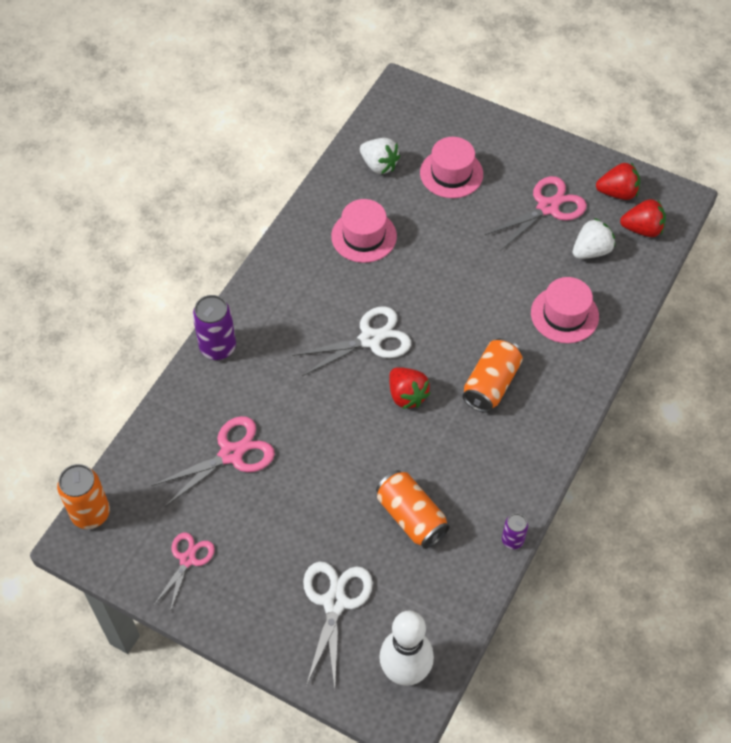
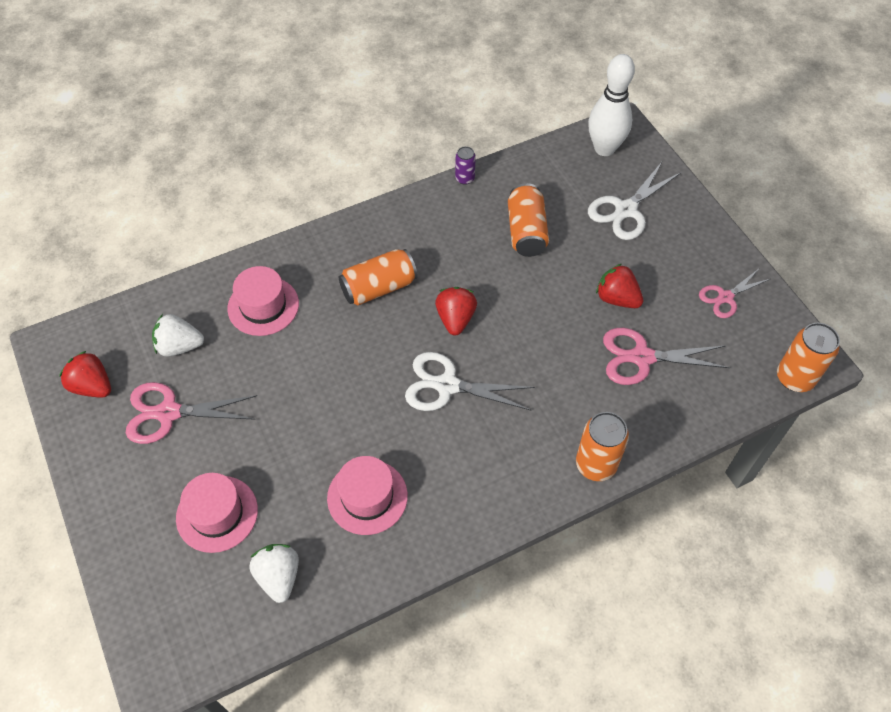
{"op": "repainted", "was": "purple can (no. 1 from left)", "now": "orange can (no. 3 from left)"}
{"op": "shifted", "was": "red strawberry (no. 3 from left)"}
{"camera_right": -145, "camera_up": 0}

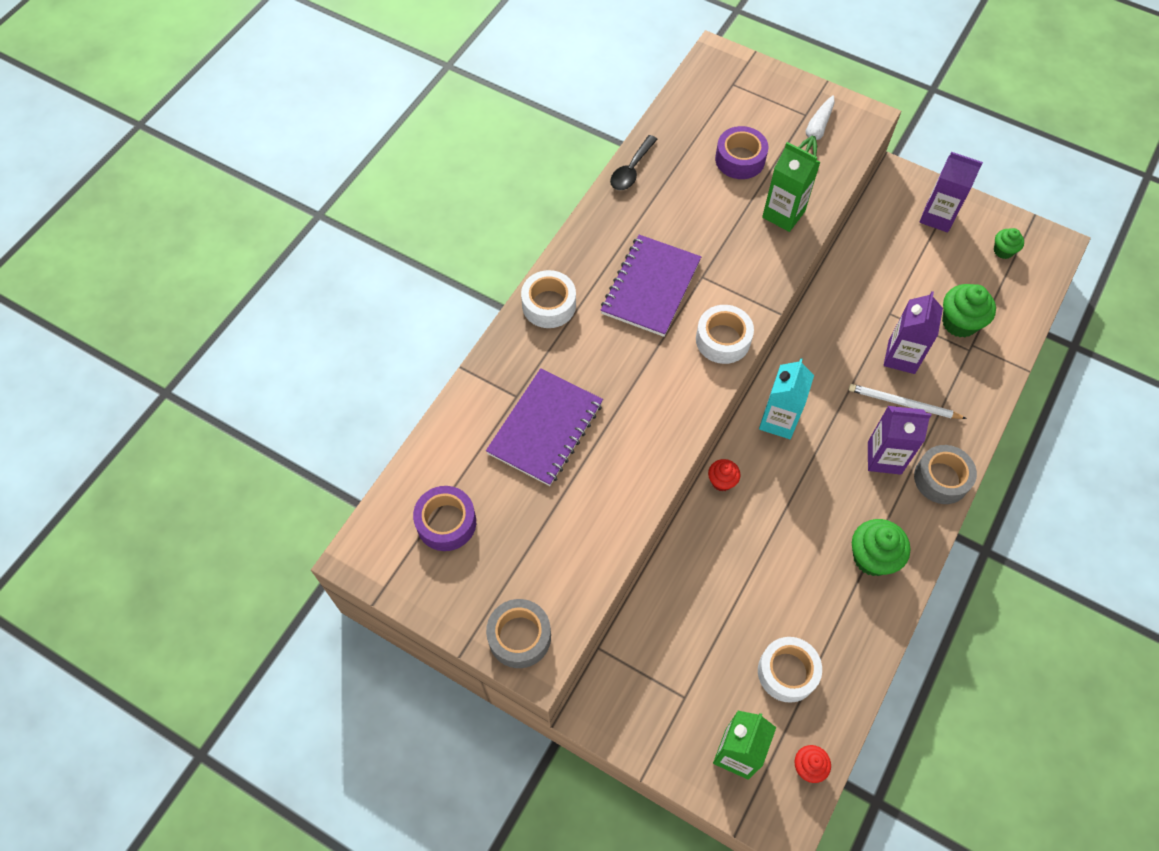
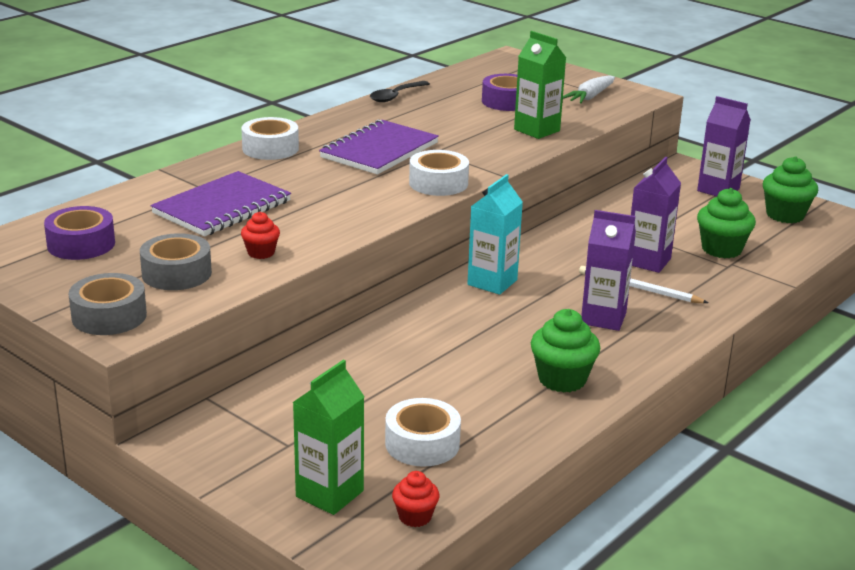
{"op": "shifted", "was": "red cupcake (no. 1 from left)"}
{"op": "shifted", "was": "grey tape (no. 2 from left)"}
{"op": "scaled", "was": "green cupcake (no. 3 from left)", "ratio": 1.72}
{"camera_right": 10, "camera_up": -35}

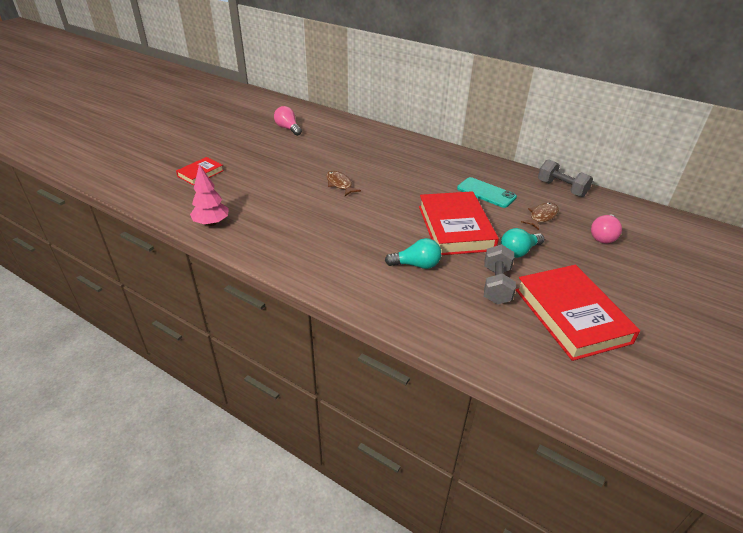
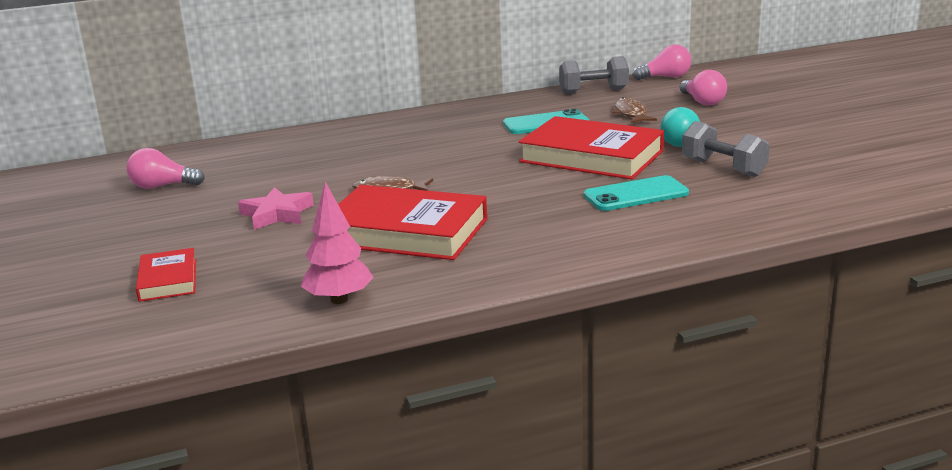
{"op": "swapped", "was": "turquoise light bulb (no. 1 from left)", "now": "turquoise phone (no. 2 from left)"}
{"op": "shifted", "was": "red book (no. 3 from left in the first image)", "now": "red book (no. 2 from left)"}
{"op": "new", "now": "pink star"}
{"op": "new", "now": "pink light bulb (no. 2 from left)"}
{"camera_right": -50, "camera_up": -15}

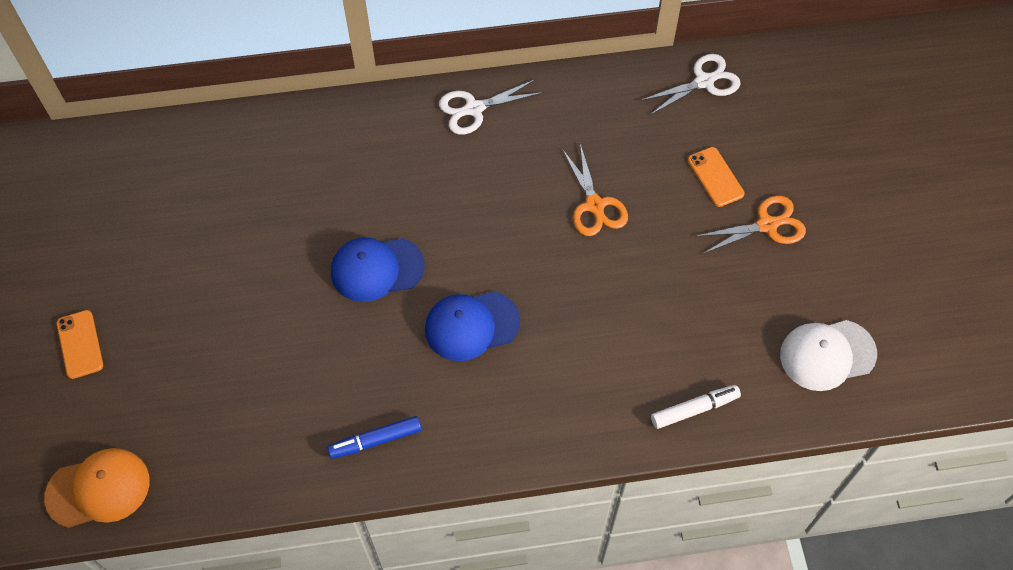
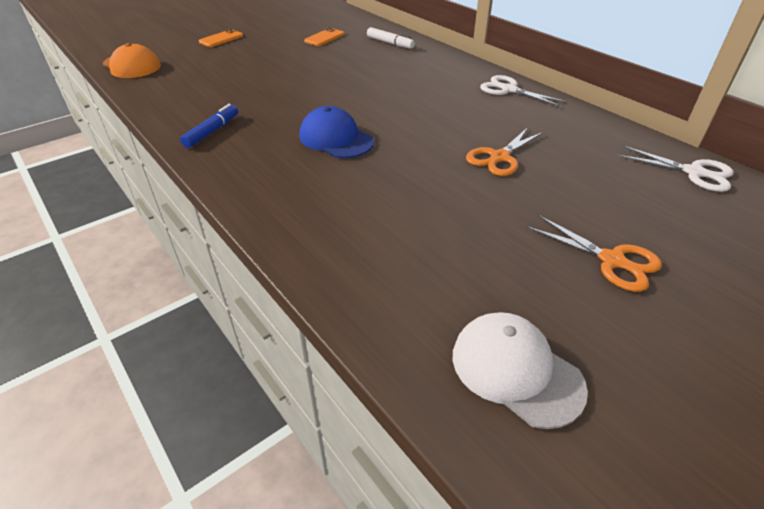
{"op": "rotated", "was": "blue marker", "clockwise": 75}
{"op": "gone", "was": "blue cap (no. 1 from left)"}
{"op": "shifted", "was": "white marker"}
{"op": "shifted", "was": "orange phone (no. 2 from left)"}
{"camera_right": 60, "camera_up": -20}

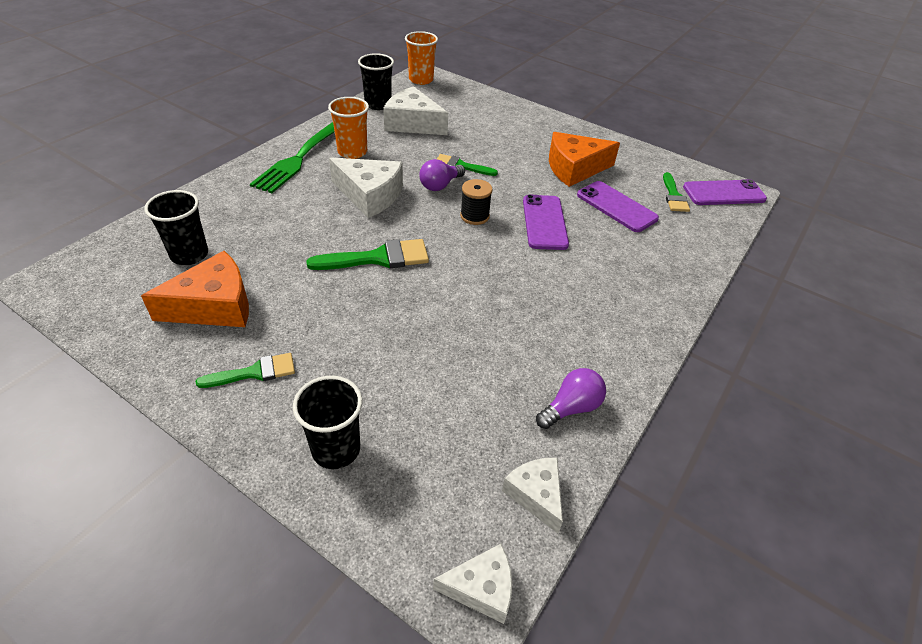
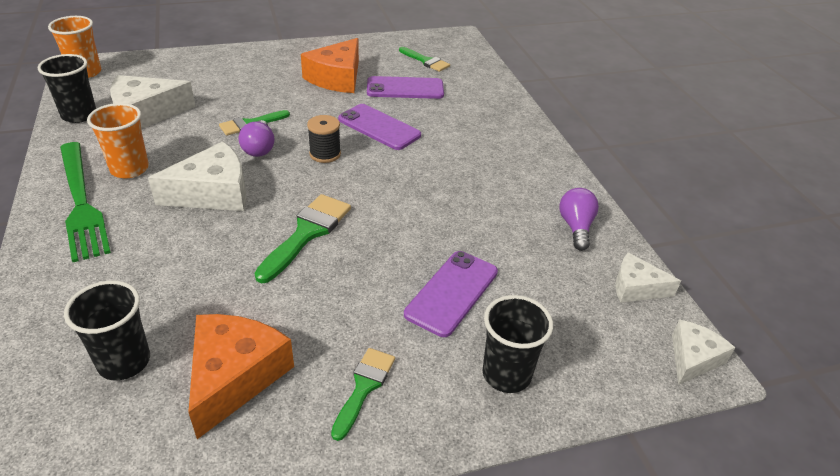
{"op": "shifted", "was": "purple phone (no. 3 from left)"}
{"camera_right": -50, "camera_up": -5}

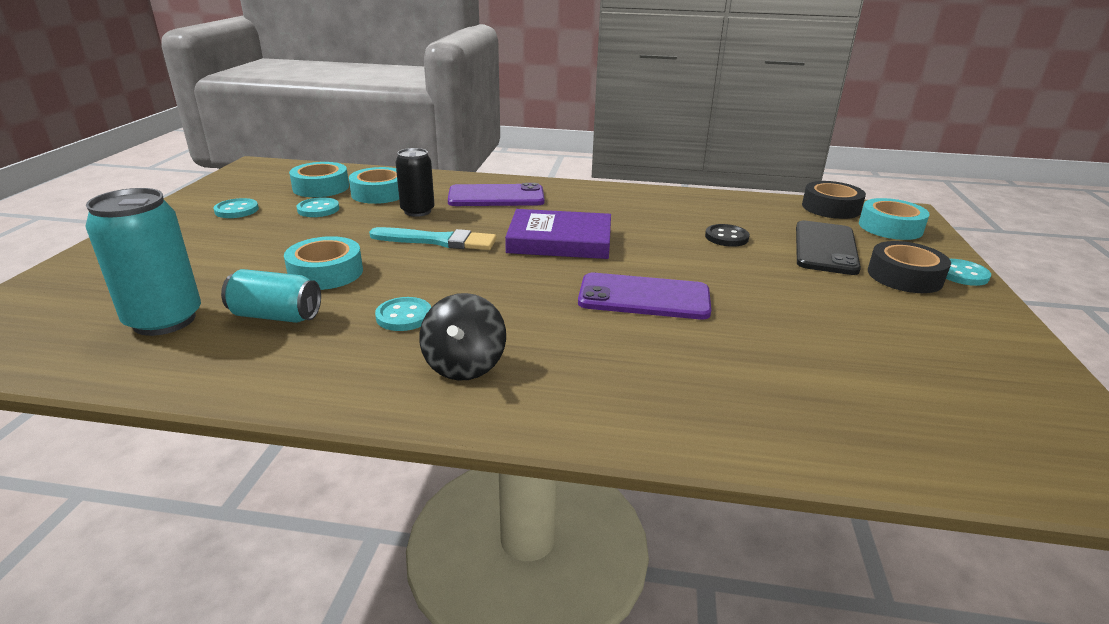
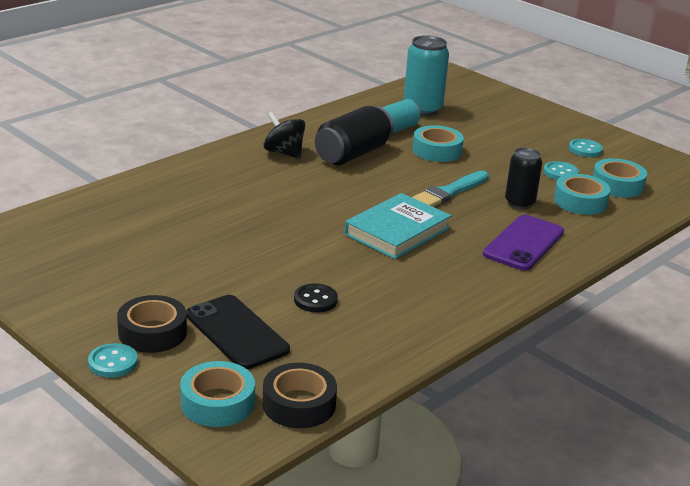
{"op": "swapped", "was": "turquoise button (no. 3 from left)", "now": "black can (no. 1 from left)"}
{"op": "repainted", "was": "purple book", "now": "turquoise book"}
{"op": "gone", "was": "purple phone (no. 2 from left)"}
{"camera_right": 125, "camera_up": 0}

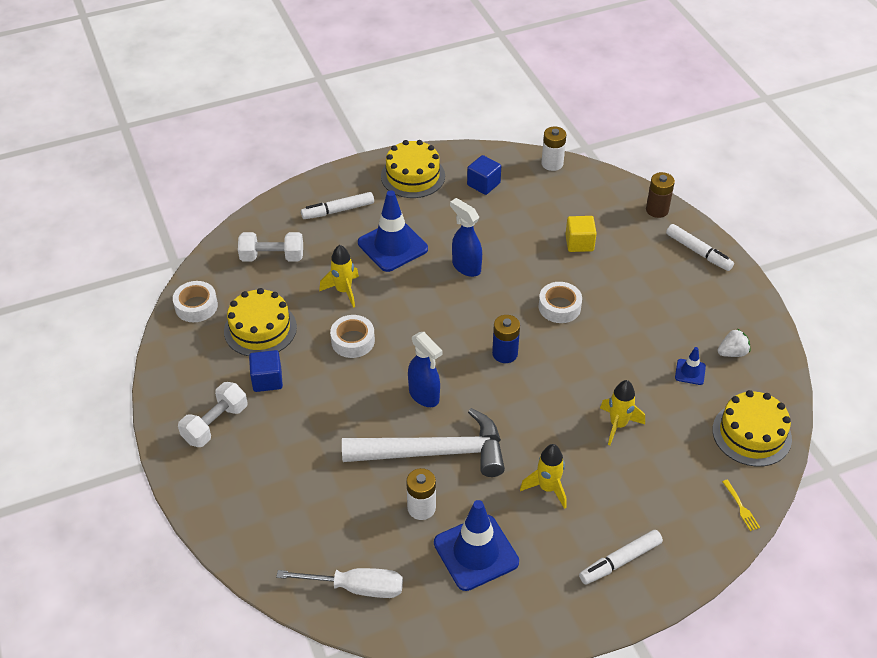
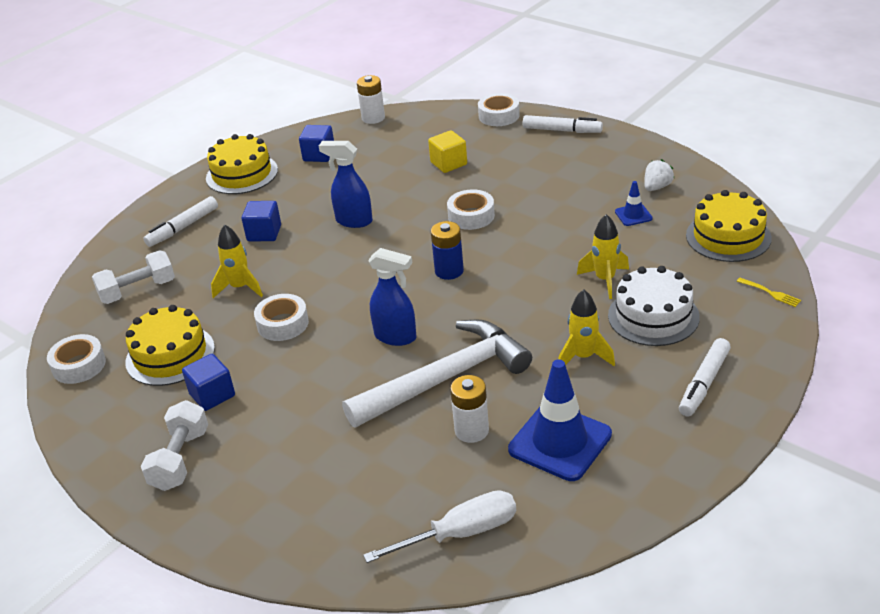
{"op": "swapped", "was": "blue traffic cone (no. 1 from left)", "now": "blue cube (no. 2 from left)"}
{"op": "swapped", "was": "brown battery", "now": "white tape (no. 4 from left)"}
{"op": "new", "now": "white cake"}
{"camera_right": -25, "camera_up": -10}

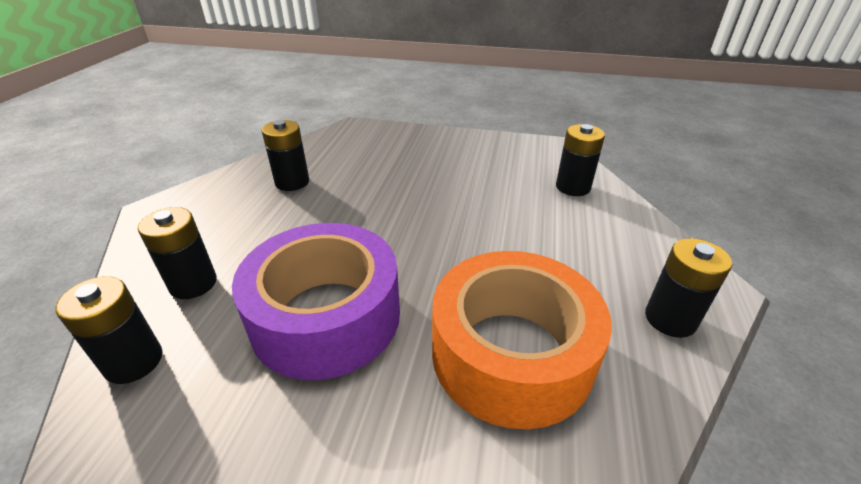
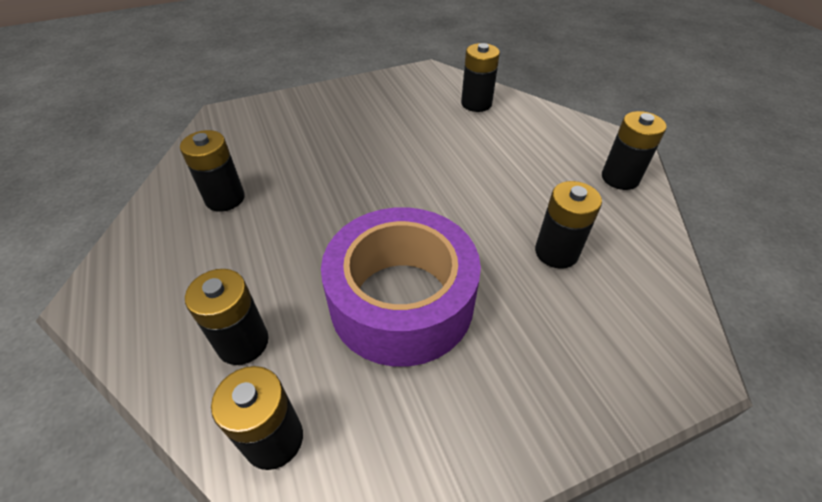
{"op": "swapped", "was": "orange tape", "now": "black battery (no. 5 from left)"}
{"camera_right": -35, "camera_up": 10}

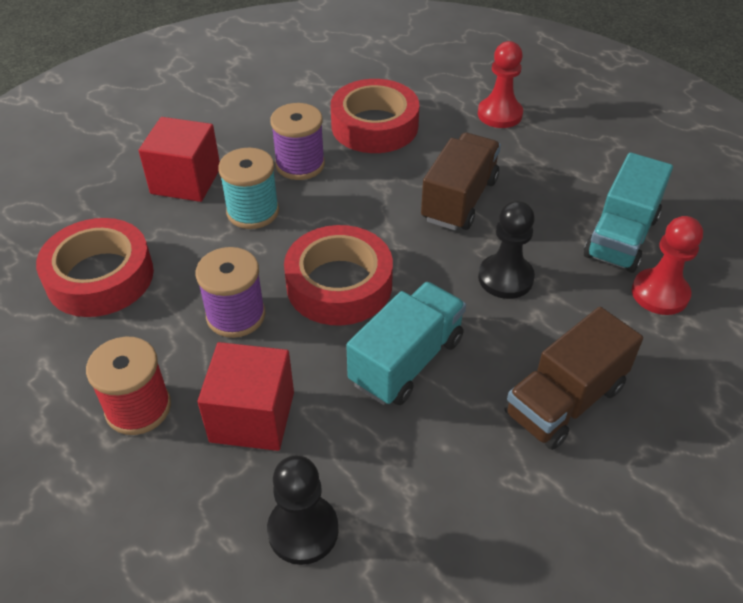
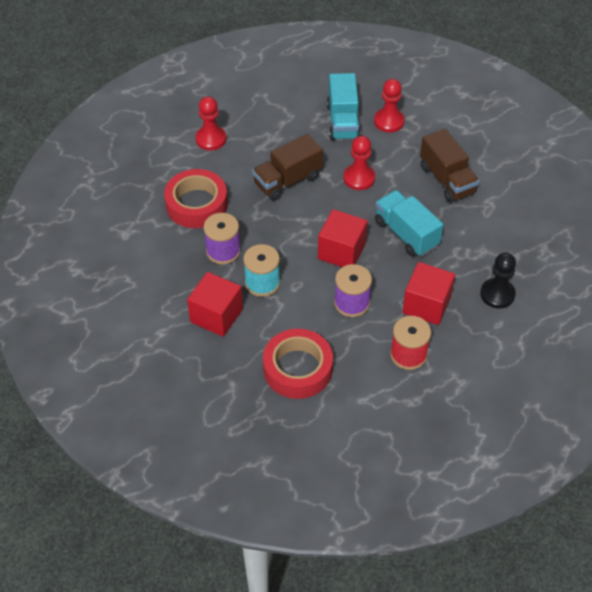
{"op": "swapped", "was": "red tape (no. 2 from left)", "now": "red cube (no. 2 from left)"}
{"op": "rotated", "was": "brown truck (no. 1 from left)", "clockwise": -75}
{"op": "repainted", "was": "black pawn (no. 2 from left)", "now": "red pawn (no. 2 from left)"}
{"op": "rotated", "was": "turquoise truck (no. 2 from left in the first image)", "clockwise": 45}
{"camera_right": -75, "camera_up": 5}

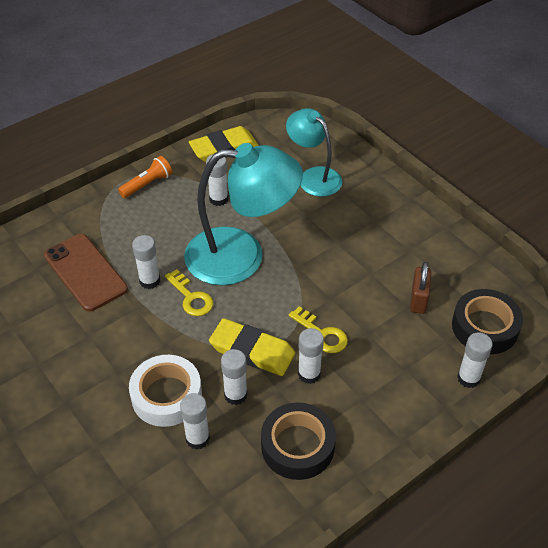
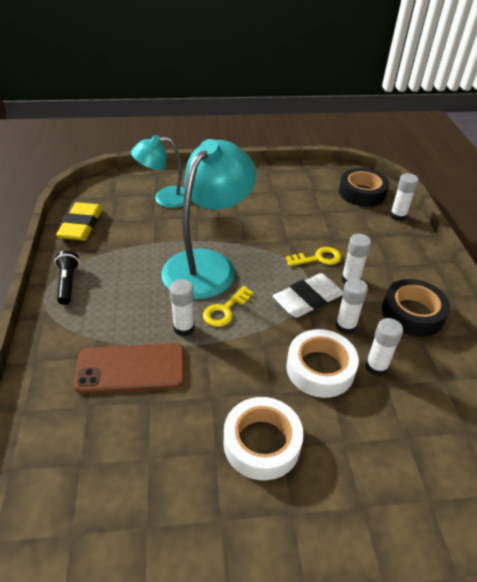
{"op": "repainted", "was": "orange flashlight", "now": "black flashlight"}
{"op": "rotated", "was": "yellow key (no. 1 from left)", "clockwise": 135}
{"op": "gone", "was": "white glue stick (no. 3 from left)"}
{"op": "repainted", "was": "yellow eraser (no. 2 from left)", "now": "white eraser"}
{"op": "gone", "was": "brown padlock"}
{"op": "new", "now": "white tape (no. 1 from left)"}
{"camera_right": -60, "camera_up": -5}

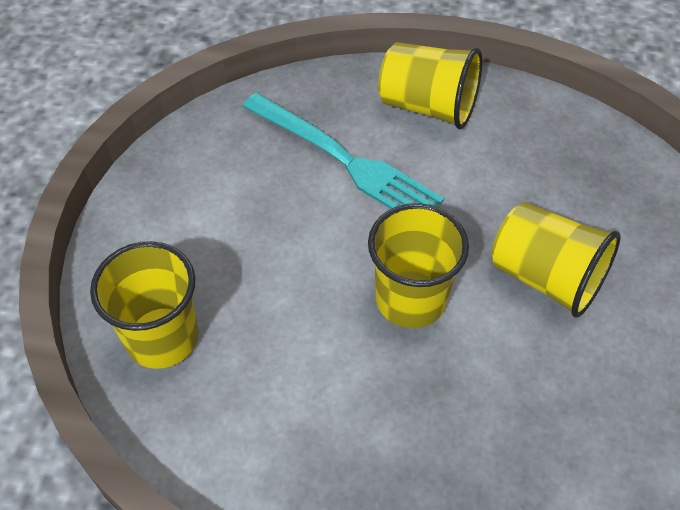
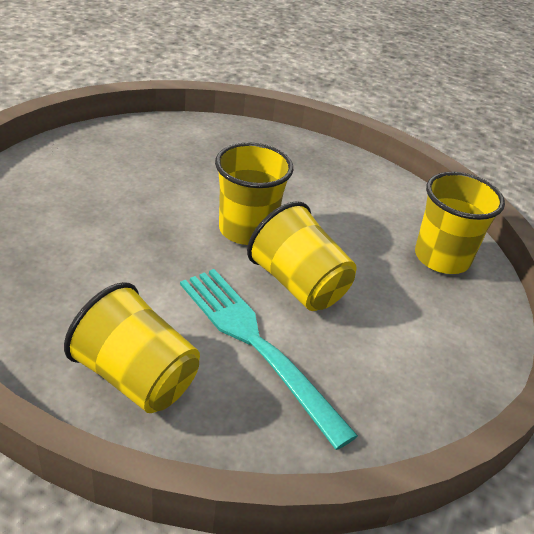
{"op": "shifted", "was": "yellow cup (no. 4 from left in the first image)", "now": "yellow cup (no. 3 from left)"}
{"camera_right": -170, "camera_up": -15}

